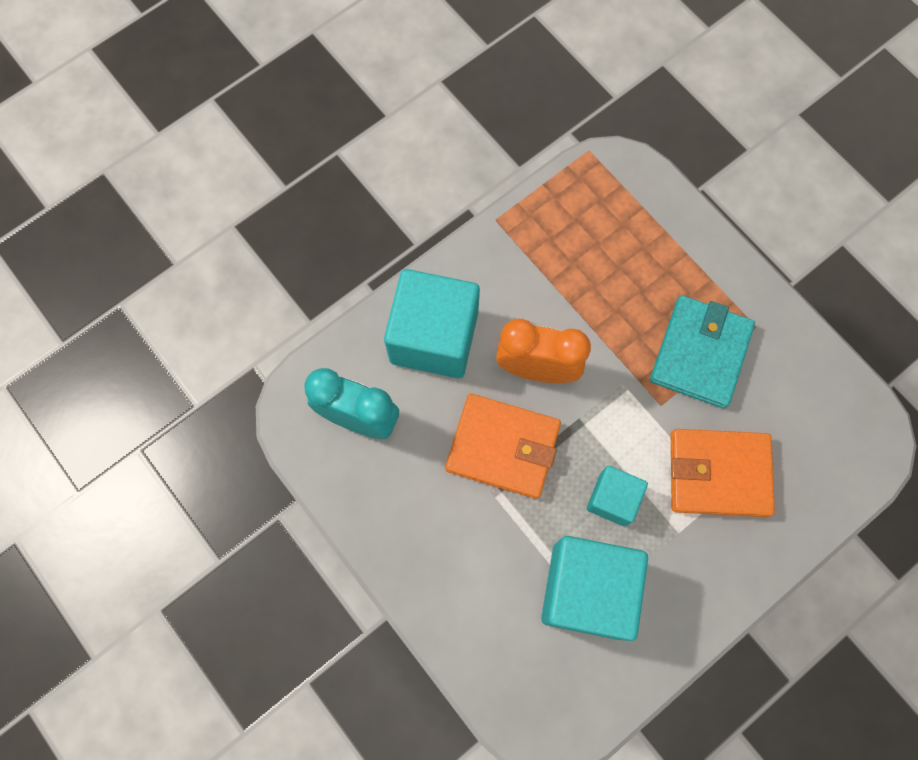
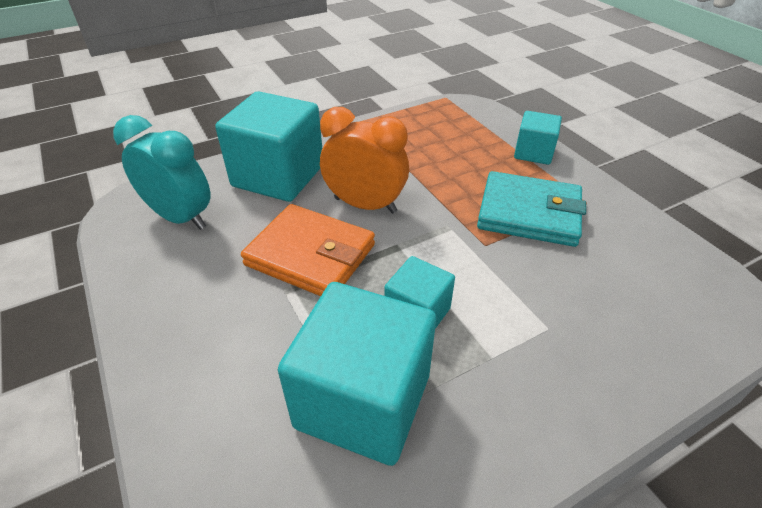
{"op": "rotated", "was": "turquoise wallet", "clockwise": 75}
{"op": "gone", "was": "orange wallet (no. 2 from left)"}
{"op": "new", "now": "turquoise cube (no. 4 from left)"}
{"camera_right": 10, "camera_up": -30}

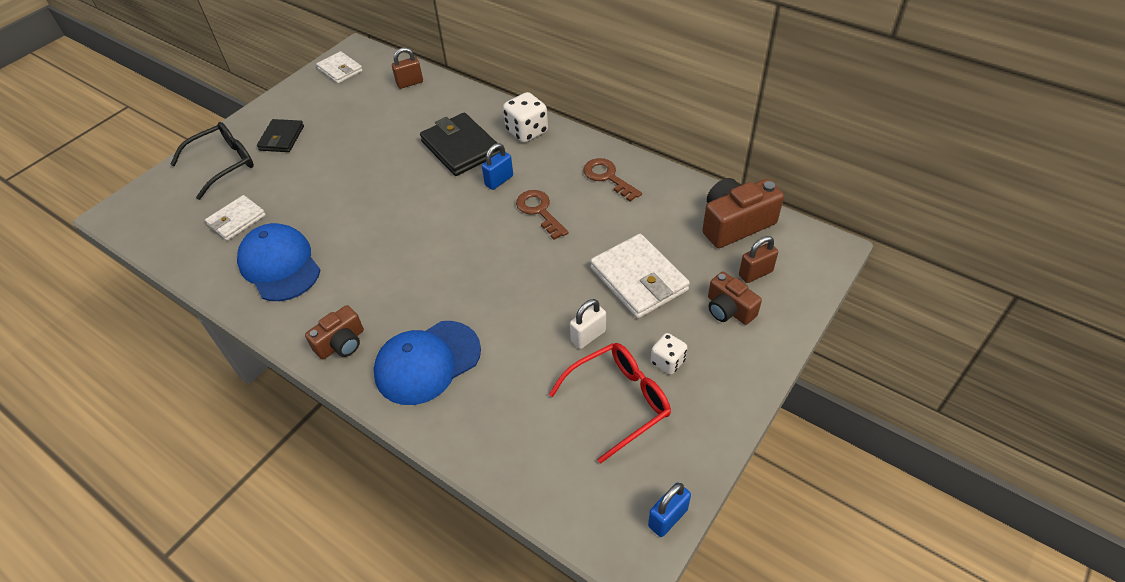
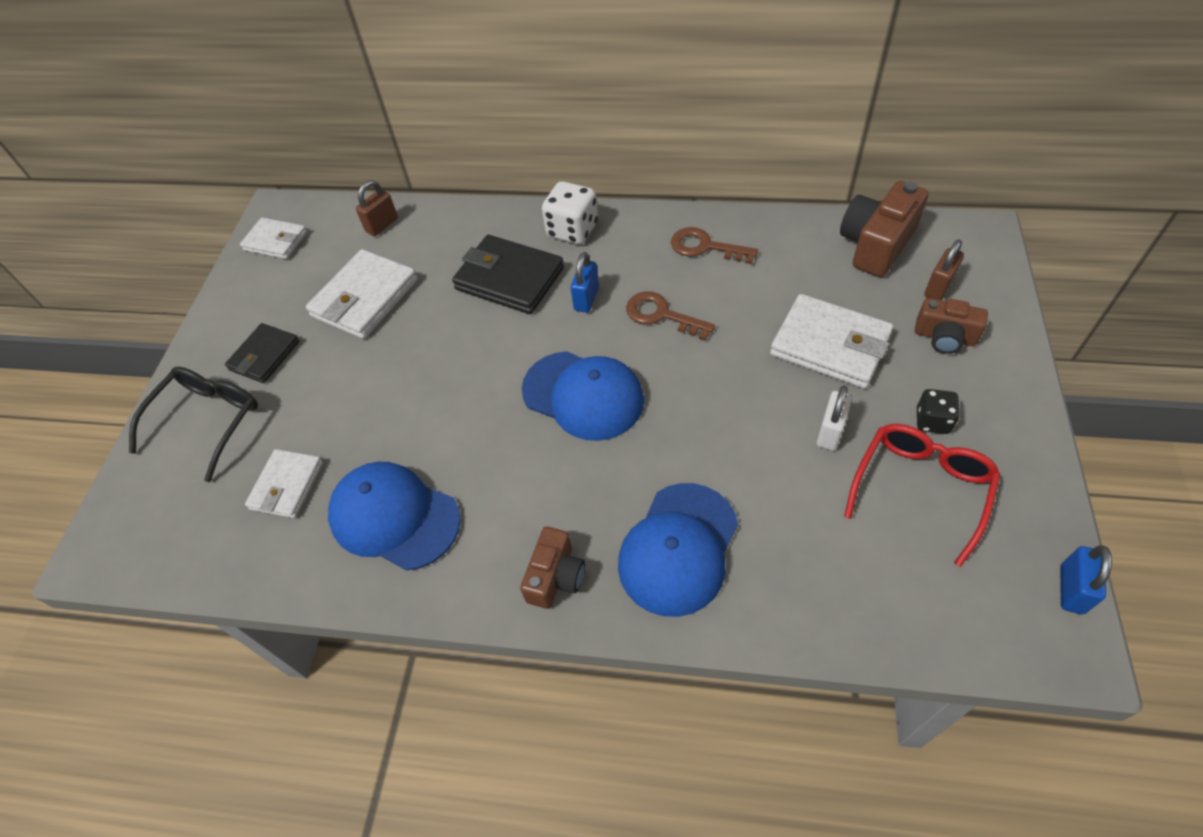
{"op": "rotated", "was": "black wallet (no. 1 from left)", "clockwise": 45}
{"op": "repainted", "was": "white dice (no. 2 from left)", "now": "black dice"}
{"op": "new", "now": "white wallet (no. 3 from left)"}
{"op": "new", "now": "blue cap (no. 2 from left)"}
{"camera_right": -25, "camera_up": 5}

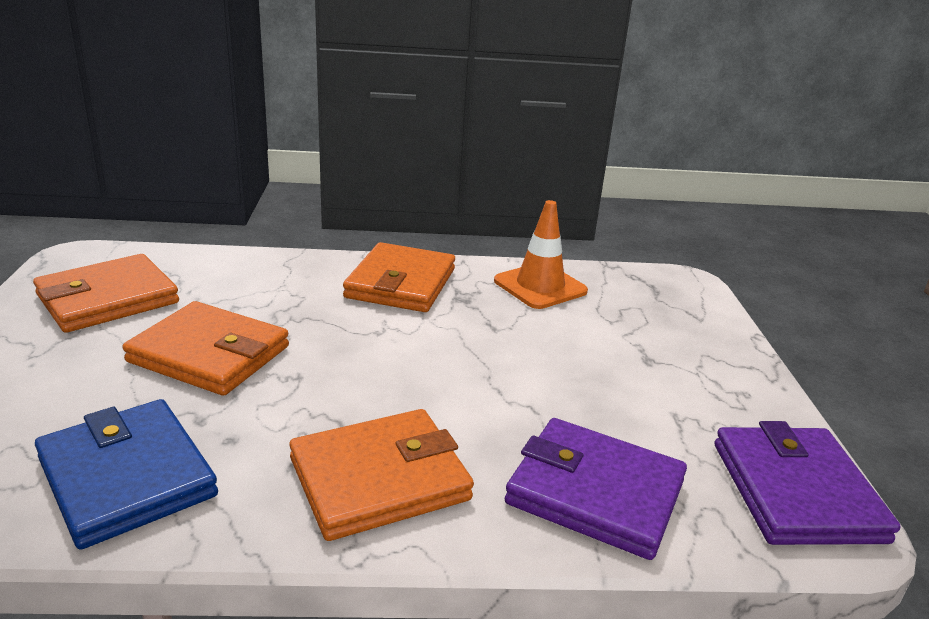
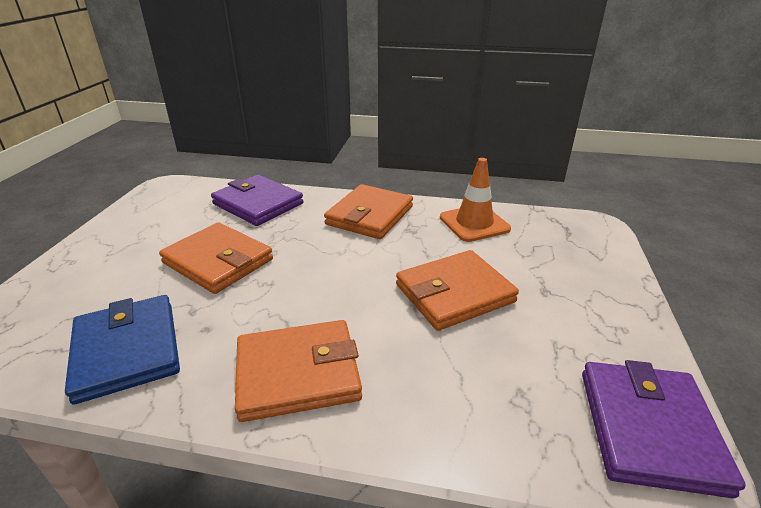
{"op": "shifted", "was": "orange wallet (no. 1 from left in the first image)", "now": "orange wallet (no. 4 from left)"}
{"op": "shifted", "was": "purple wallet (no. 1 from left)"}
{"camera_right": 15, "camera_up": 5}

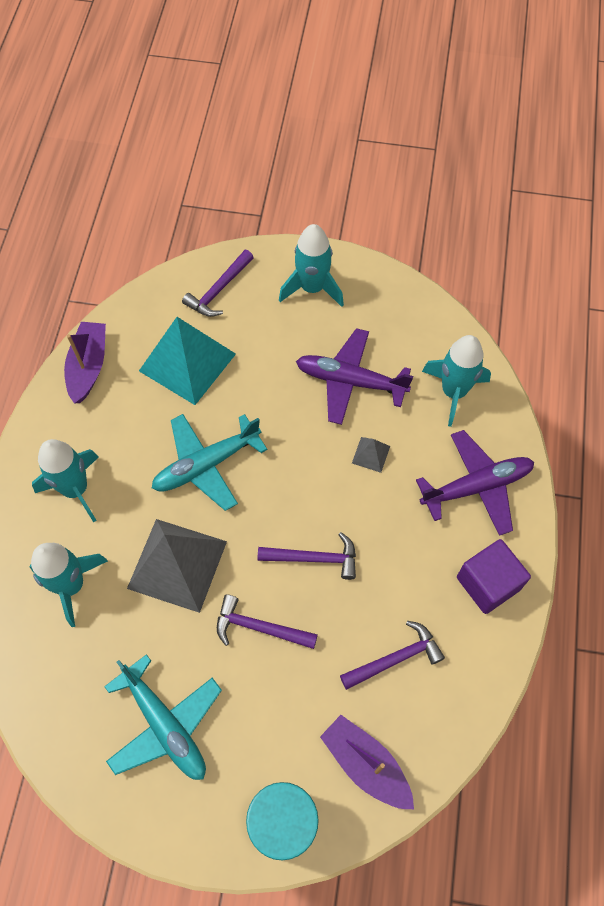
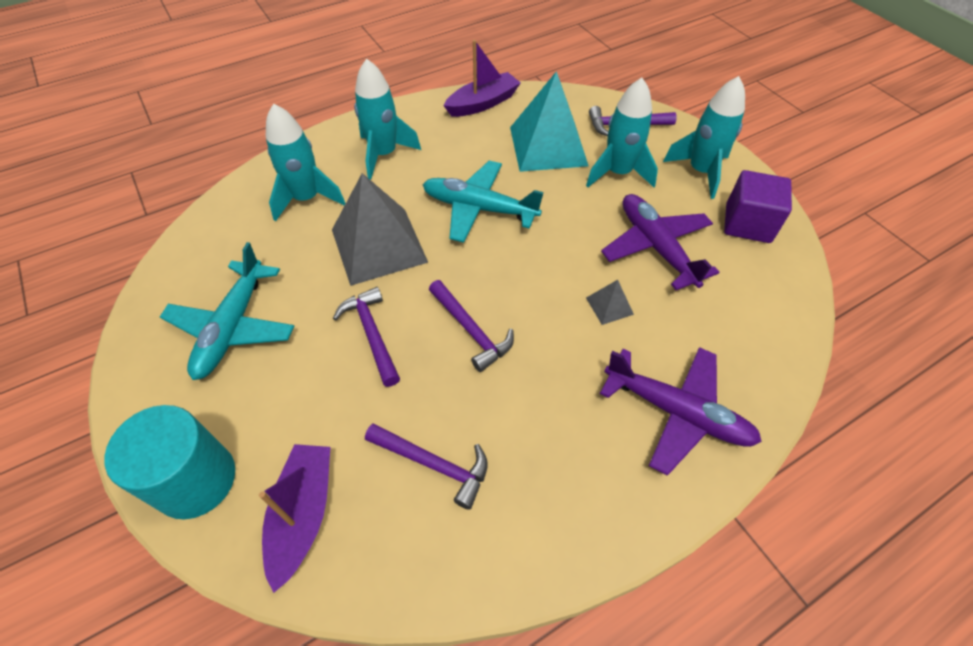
{"op": "shifted", "was": "turquoise rocket (no. 4 from left in the first image)", "now": "turquoise rocket (no. 3 from left)"}
{"op": "shifted", "was": "purple cube"}
{"camera_right": 50, "camera_up": -10}

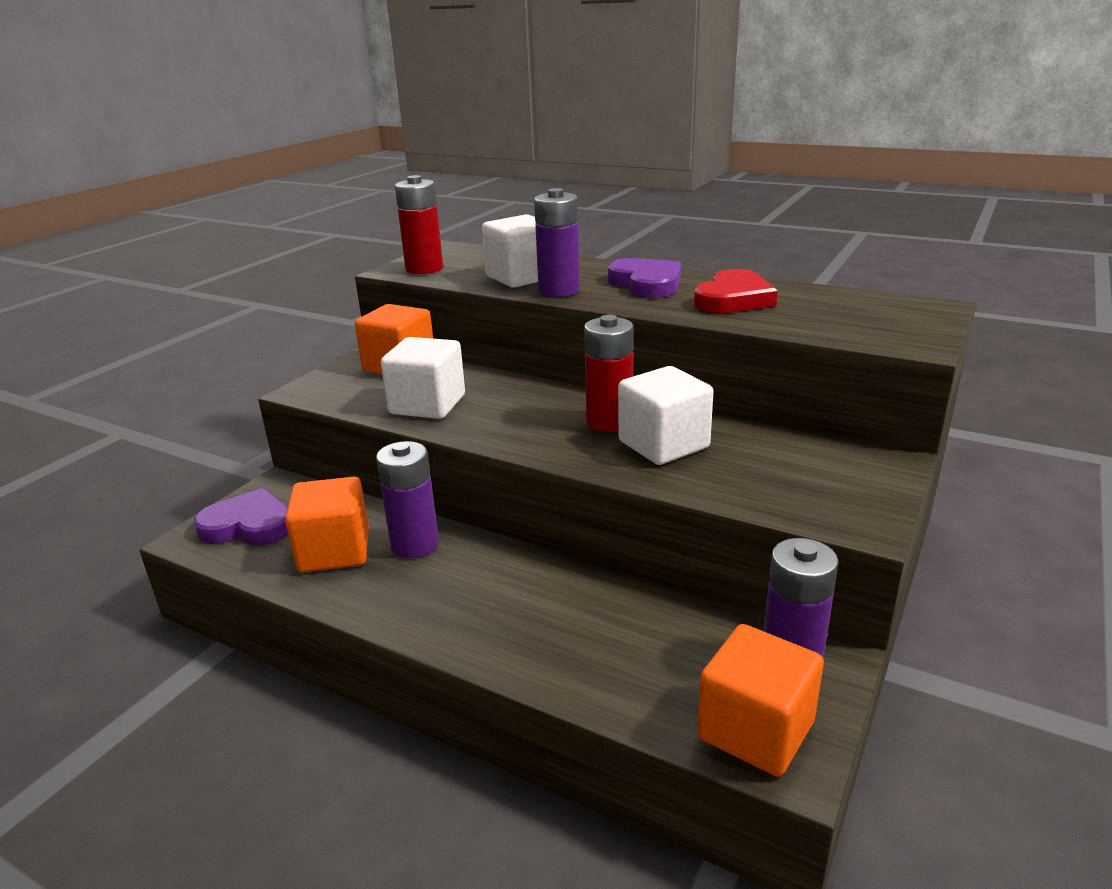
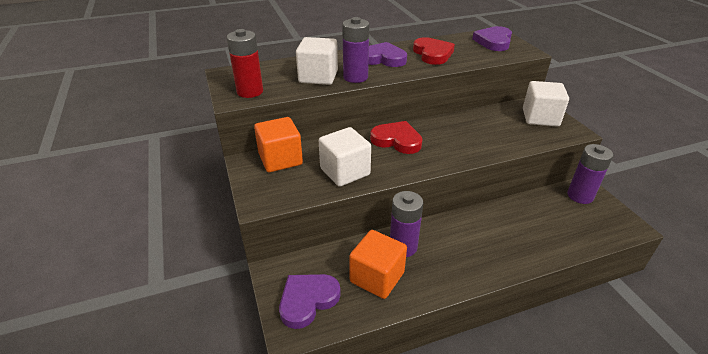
{"op": "gone", "was": "red battery (no. 2 from left)"}
{"op": "shifted", "was": "white cube (no. 3 from left)"}
{"op": "gone", "was": "orange cube (no. 3 from left)"}
{"op": "new", "now": "red heart (no. 1 from left)"}
{"op": "new", "now": "purple heart (no. 3 from left)"}
{"camera_right": -50, "camera_up": 10}

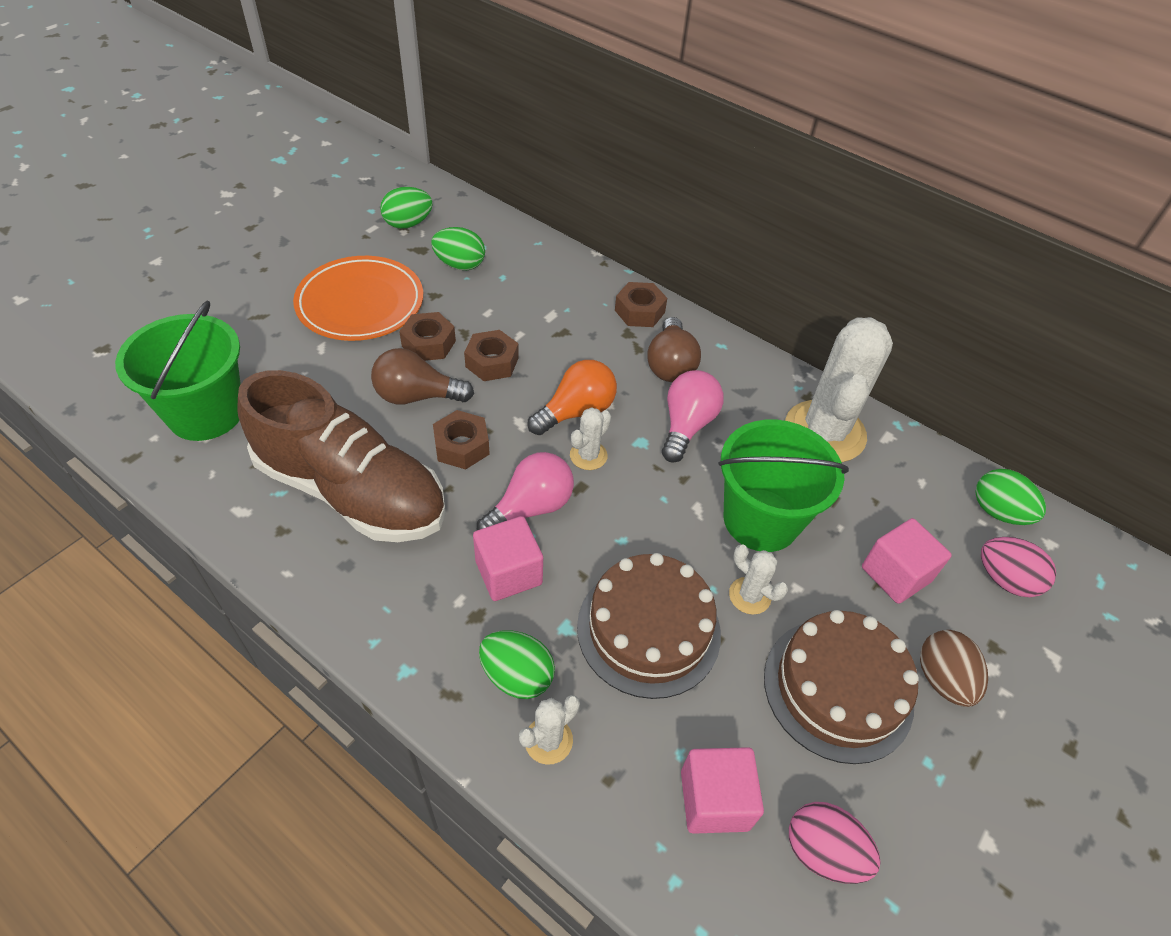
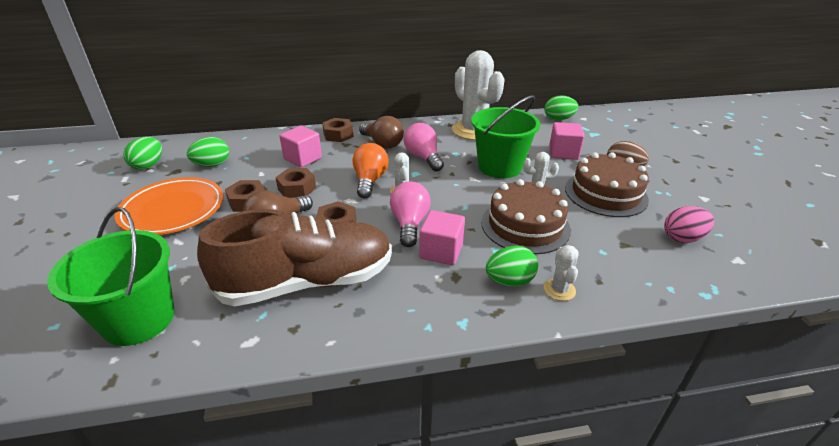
{"op": "shifted", "was": "pink cube (no. 2 from left in the first image)", "now": "pink cube (no. 1 from left)"}
{"op": "gone", "was": "pink egg (no. 2 from left)"}
{"camera_right": -45, "camera_up": -15}

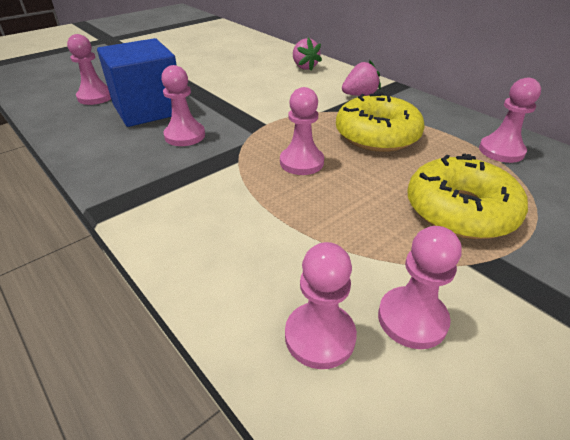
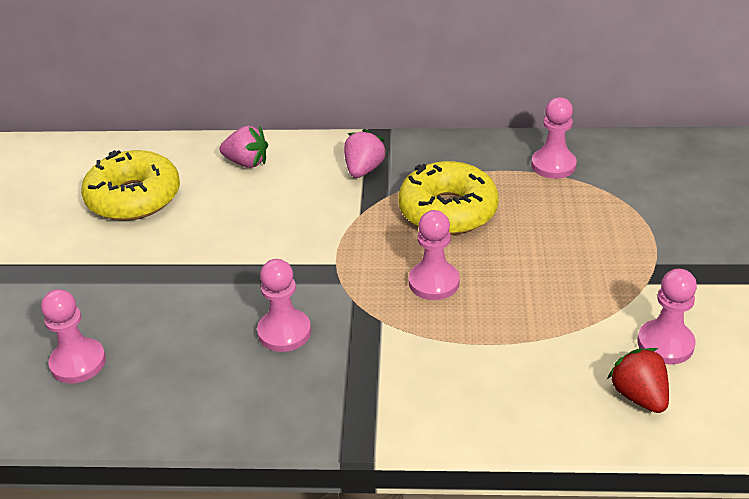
{"op": "gone", "was": "blue cube"}
{"op": "swapped", "was": "pink pawn (no. 4 from left)", "now": "red strawberry"}
{"op": "shifted", "was": "yellow donut (no. 2 from left in the first image)", "now": "yellow donut (no. 1 from left)"}
{"camera_right": -45, "camera_up": 0}

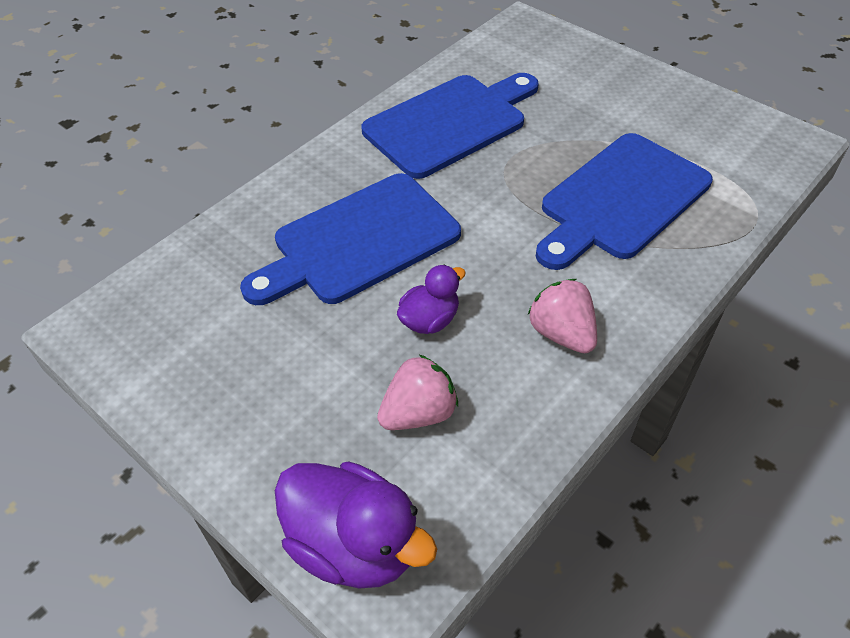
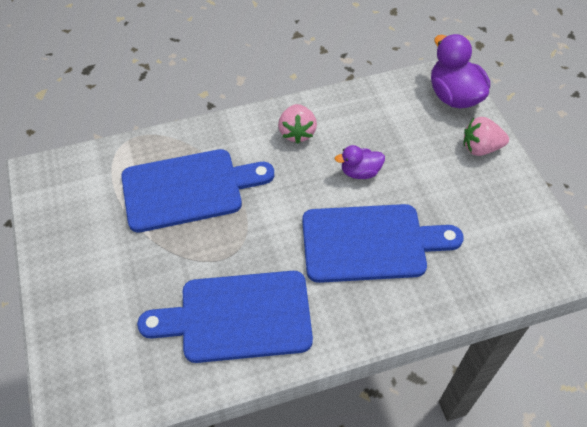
{"op": "shifted", "was": "pink strawberry (no. 1 from left in the first image)", "now": "pink strawberry (no. 2 from left)"}
{"camera_right": -150, "camera_up": 5}

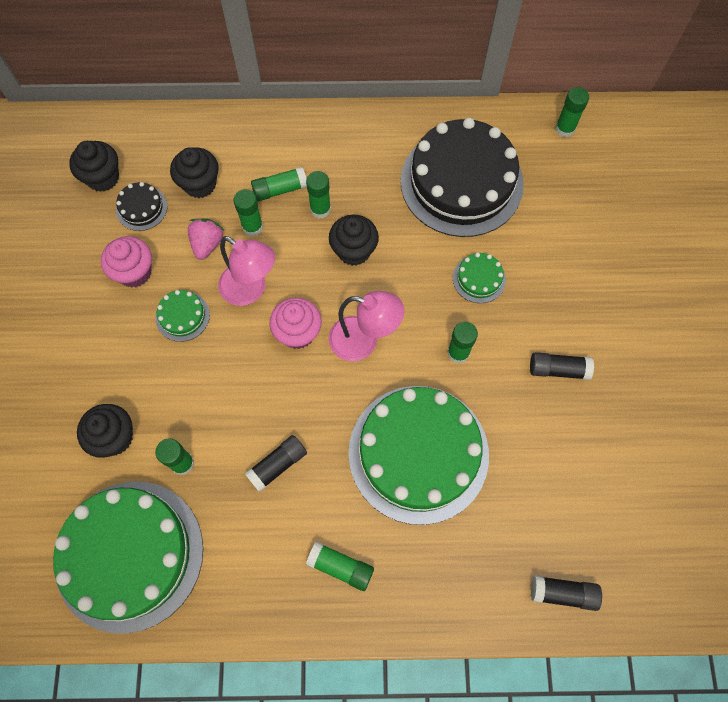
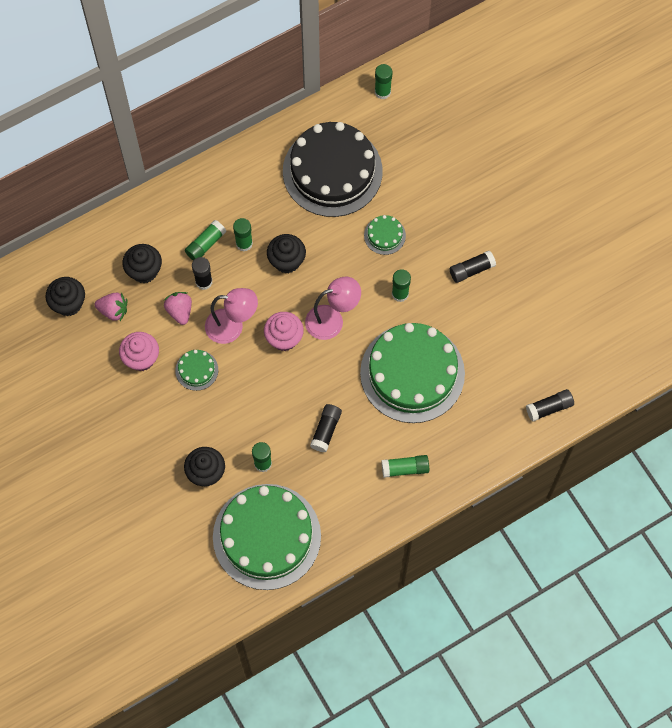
{"op": "swapped", "was": "black cake (no. 1 from left)", "now": "pink strawberry (no. 1 from left)"}
{"op": "repainted", "was": "green glue stick (no. 2 from left)", "now": "black glue stick (no. 1 from left)"}
{"camera_right": -30, "camera_up": 0}

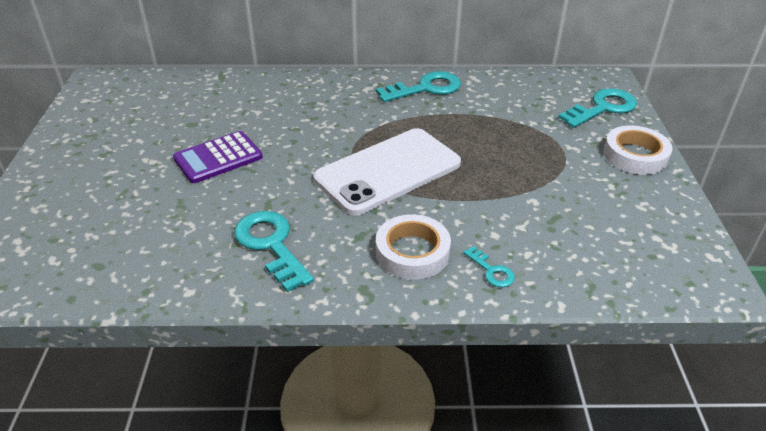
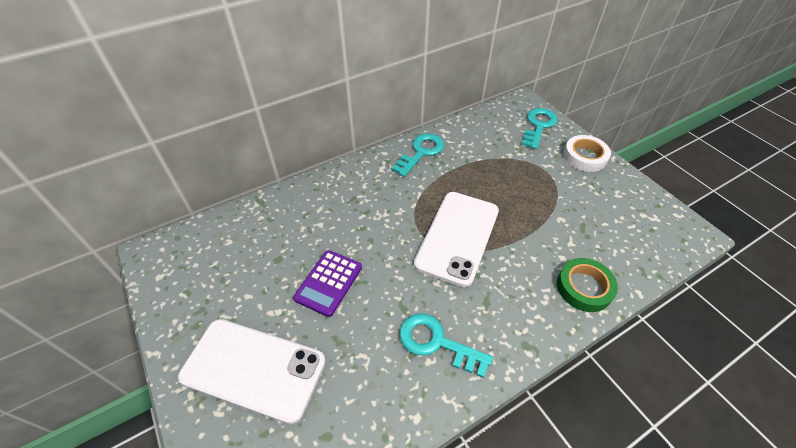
{"op": "gone", "was": "white tape (no. 1 from left)"}
{"op": "swapped", "was": "turquoise key (no. 3 from left)", "now": "green tape"}
{"op": "new", "now": "white phone (no. 1 from left)"}
{"camera_right": -30, "camera_up": 10}

